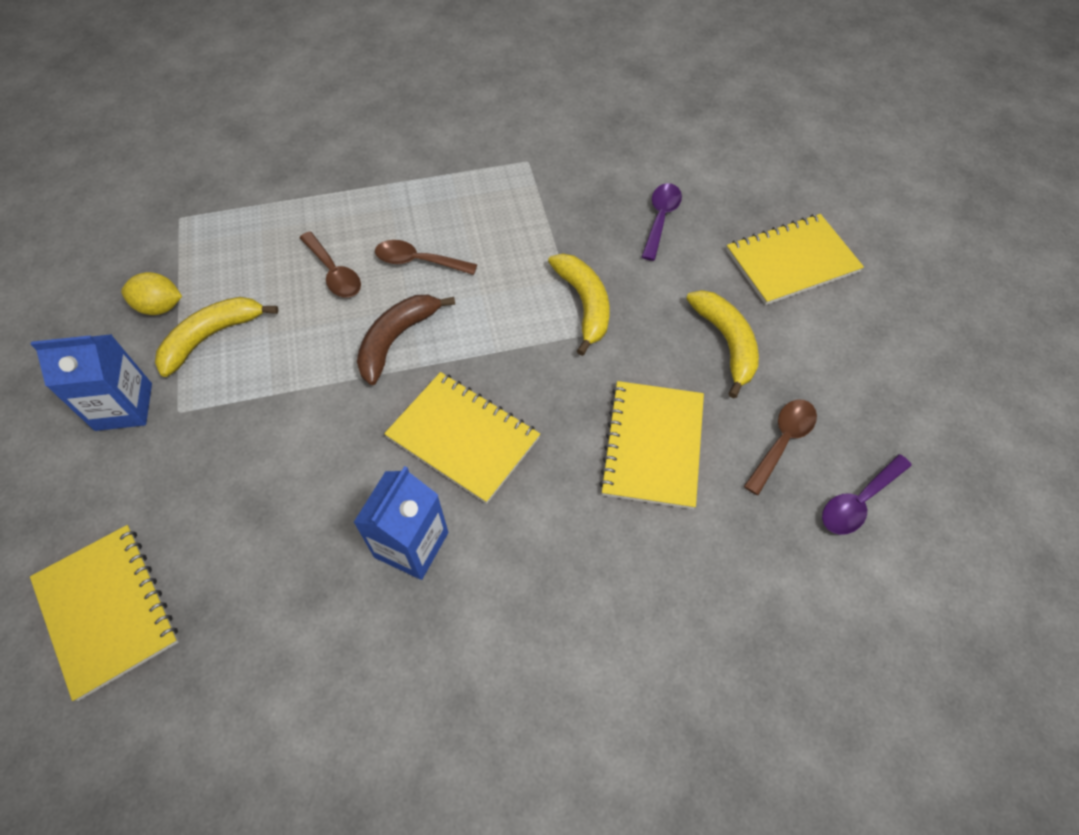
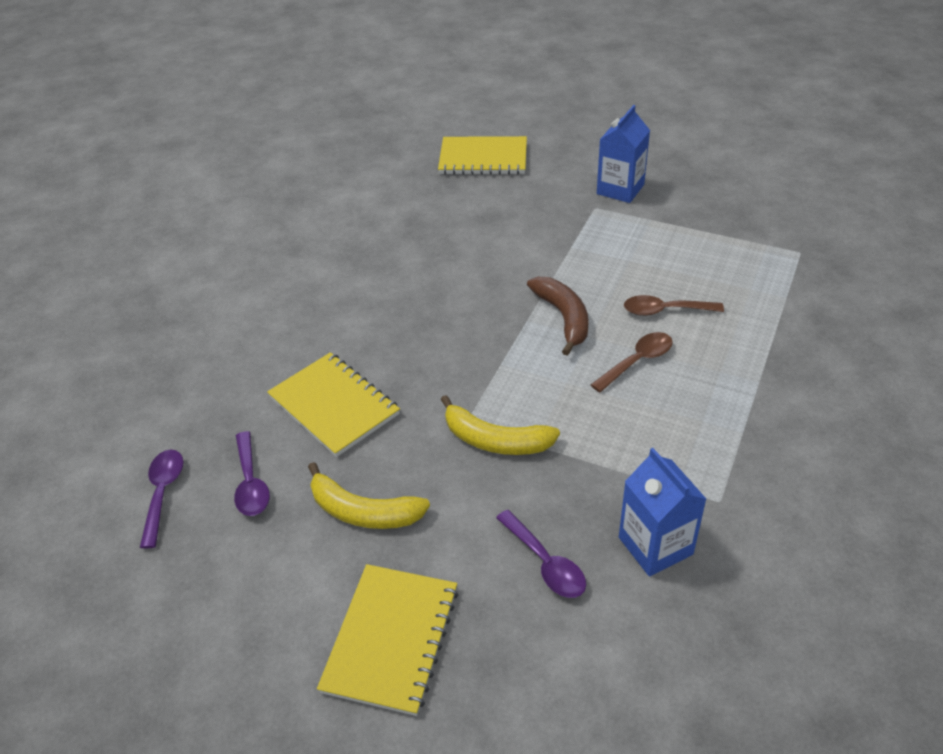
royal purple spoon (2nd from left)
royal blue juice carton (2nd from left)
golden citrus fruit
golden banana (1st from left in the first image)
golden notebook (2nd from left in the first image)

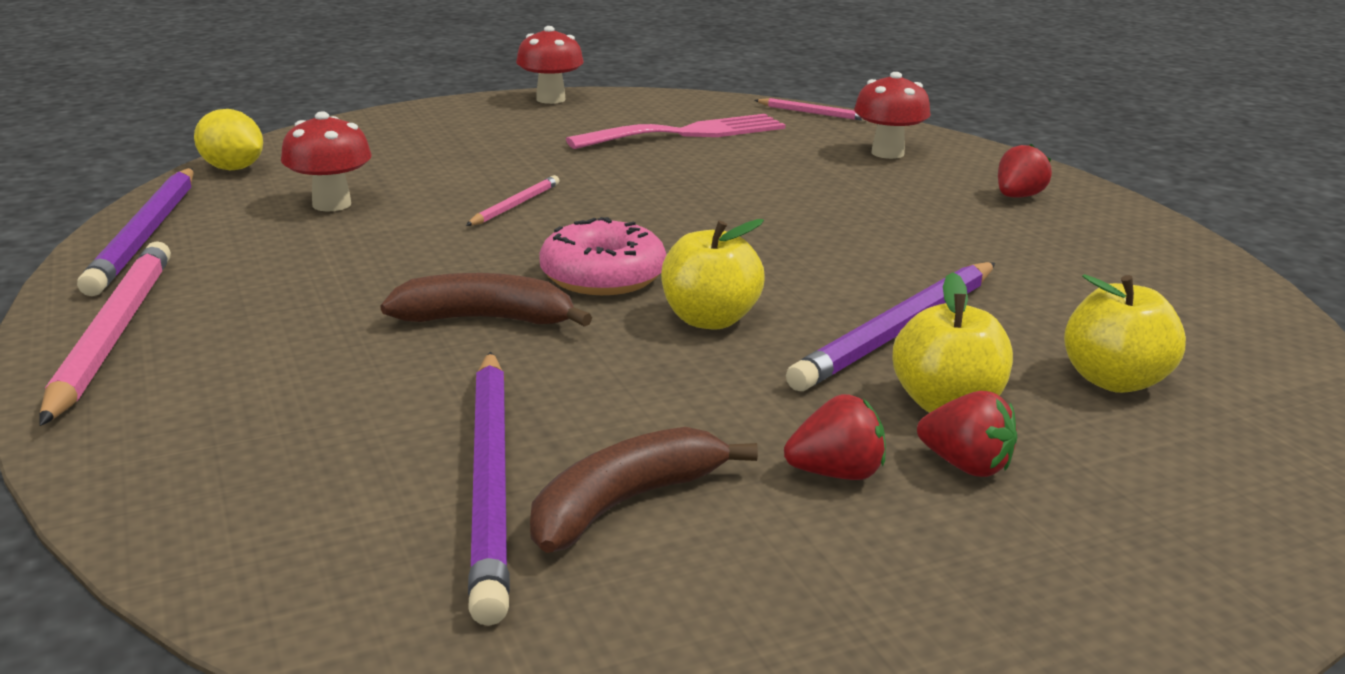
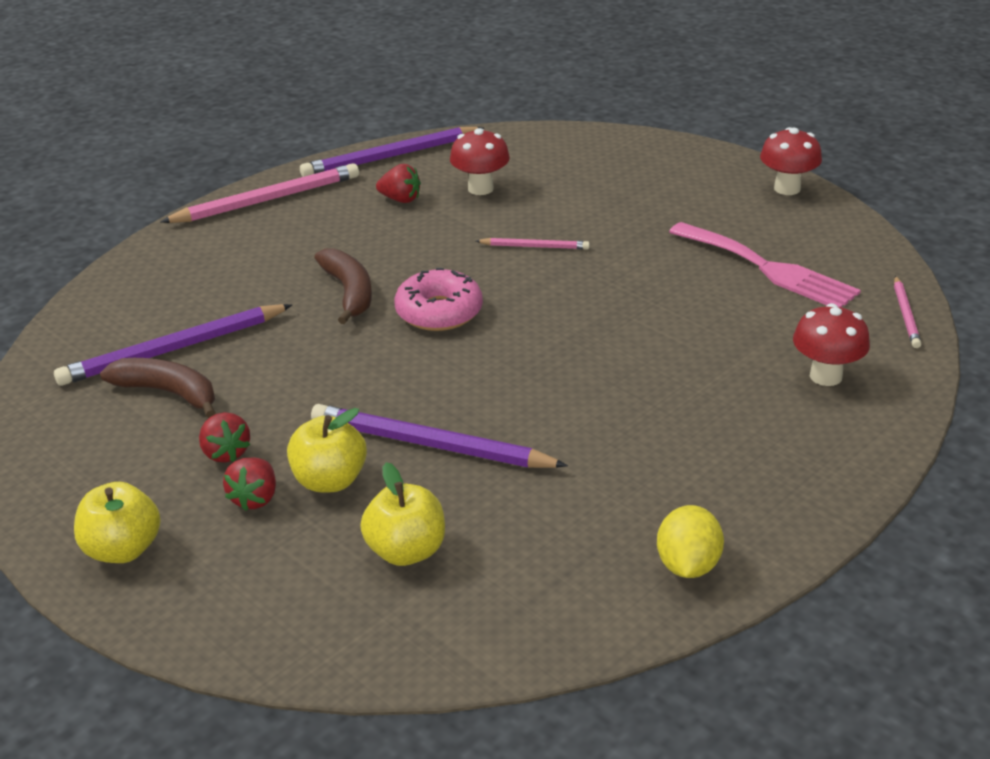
golden apple (1st from left)
scarlet strawberry (3rd from left)
golden citrus fruit

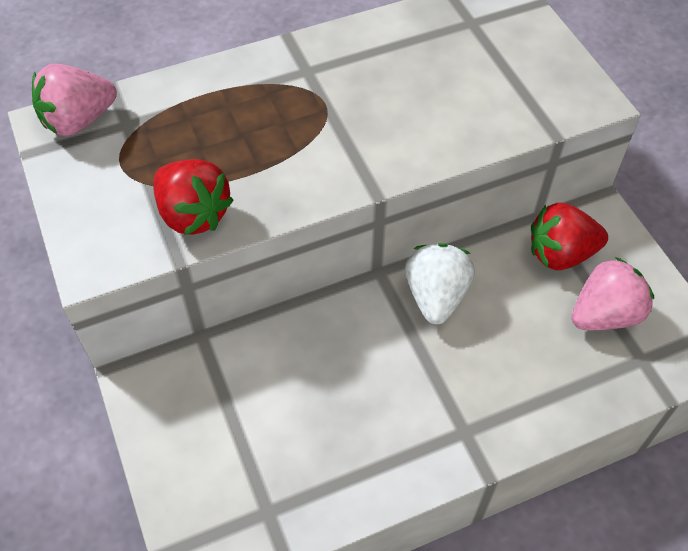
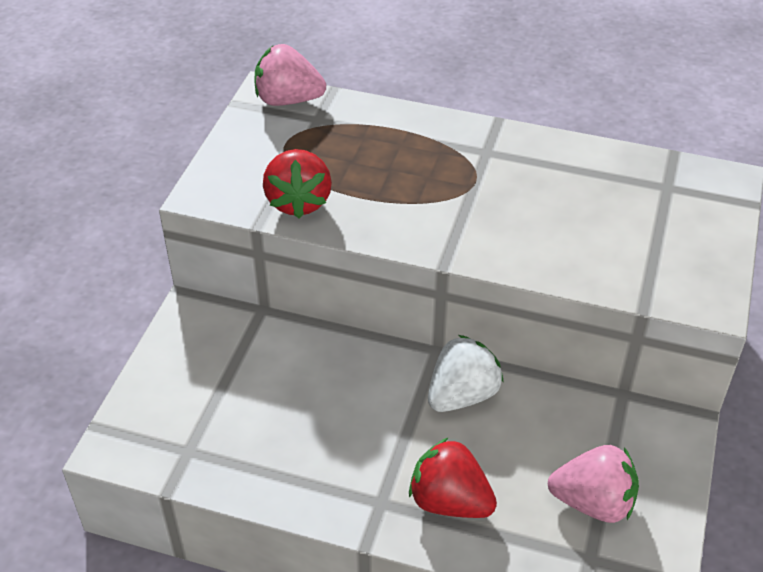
scarlet strawberry (2nd from left)

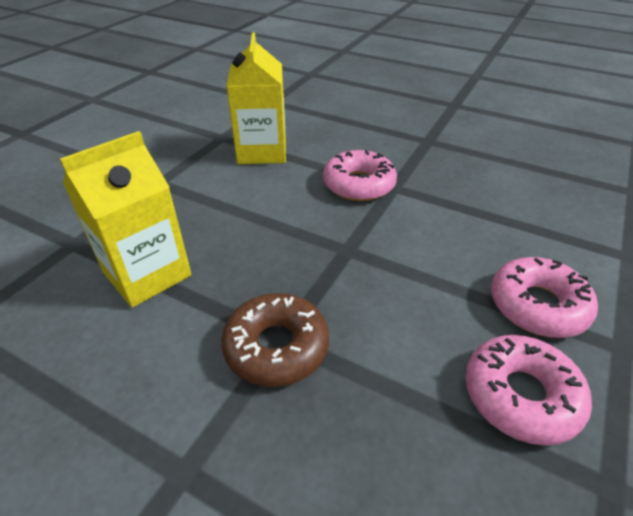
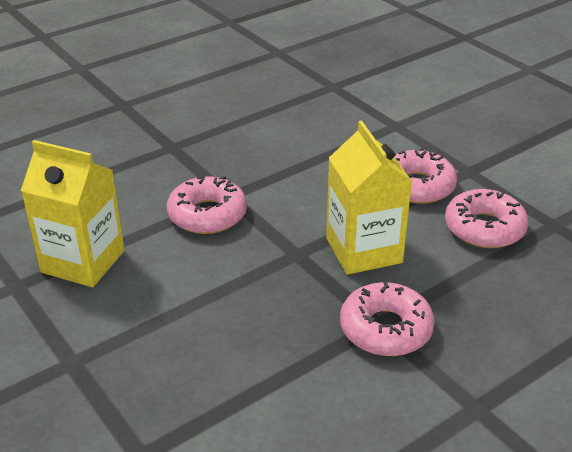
golden juice carton (2nd from left)
rose-pink glazed donut (2nd from left)

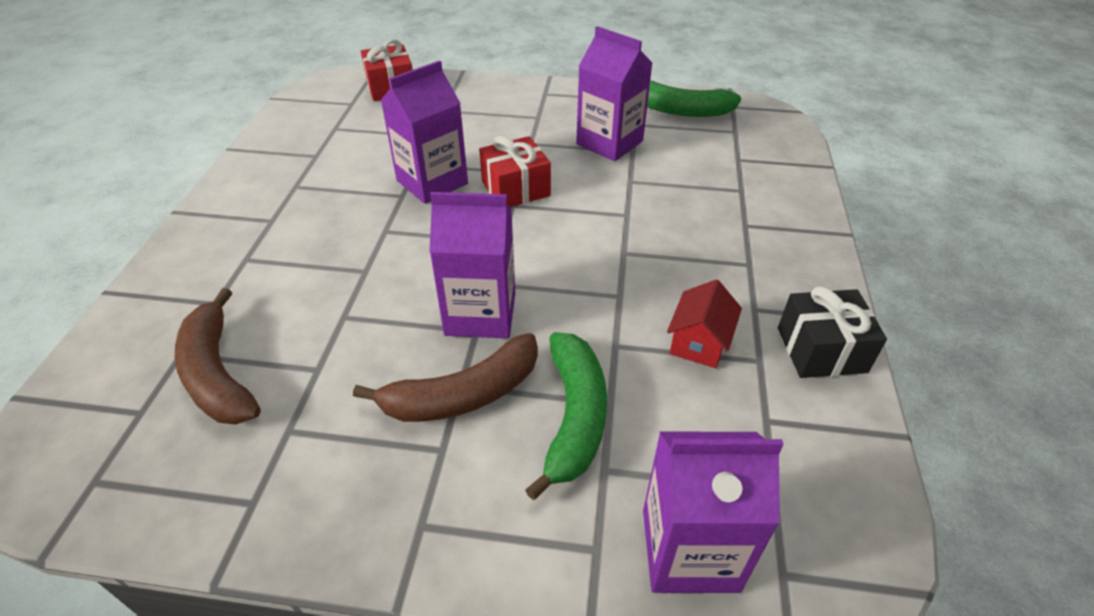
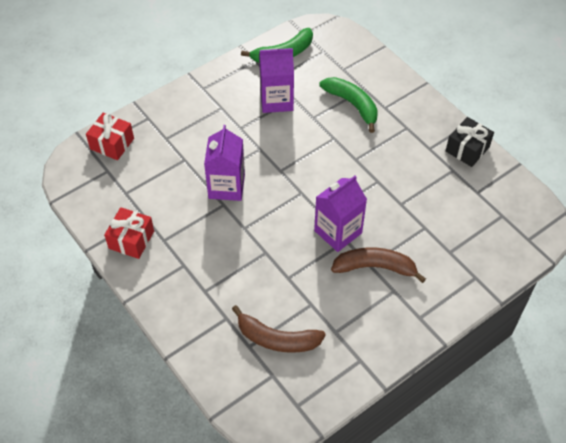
scarlet present (2nd from left)
green banana (2nd from left)
russet banana (2nd from left)
royal purple juice carton (4th from left in the first image)
scarlet toy house

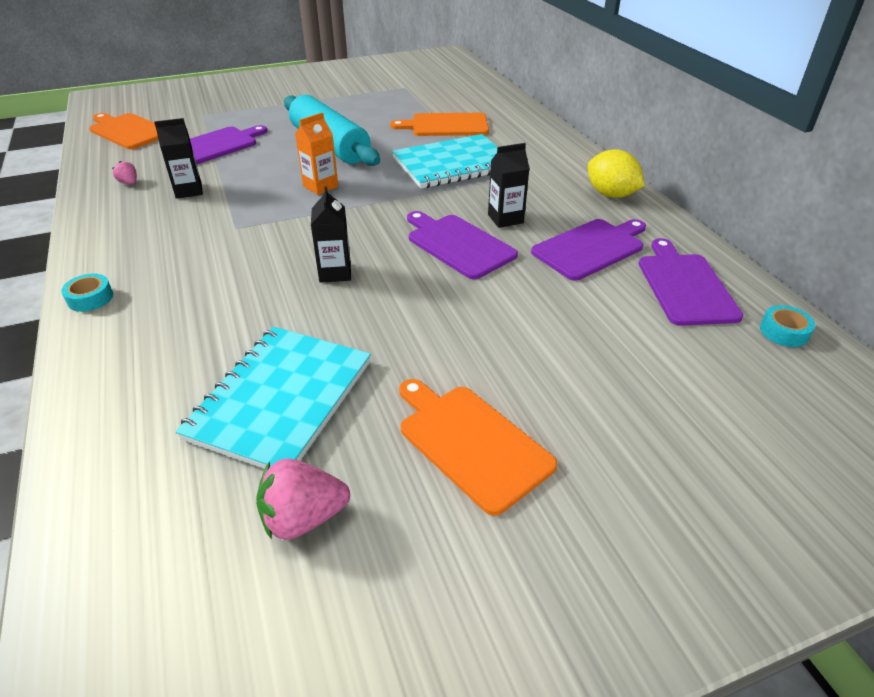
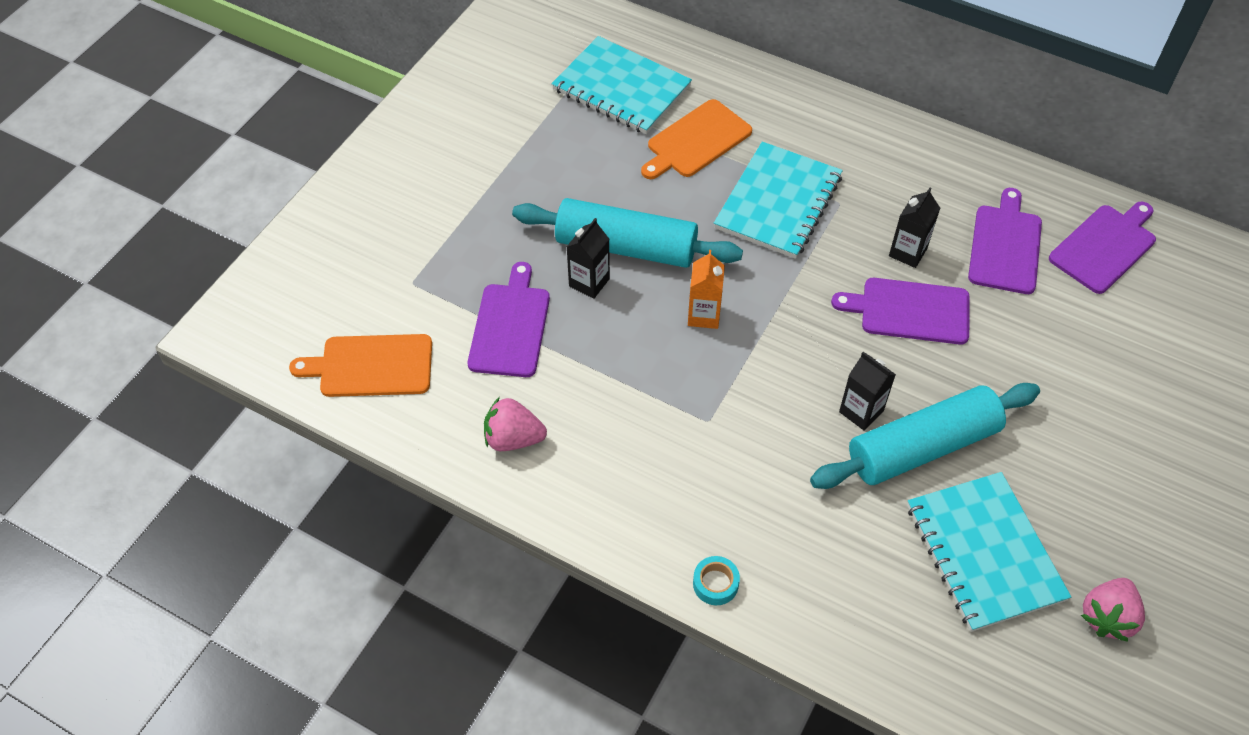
rose-pink strawberry (1st from left)
aqua notebook (1st from left)
ebony juice carton (1st from left)
aqua rolling pin (2nd from left)
royal purple chopping board (4th from left)
orange-coloured chopping board (3rd from left in the first image)
golden citrus fruit
aqua sticky tape (2nd from left in the first image)

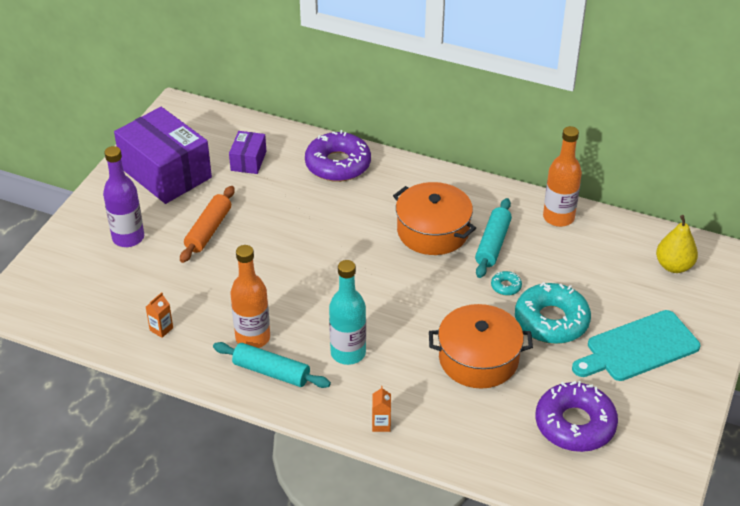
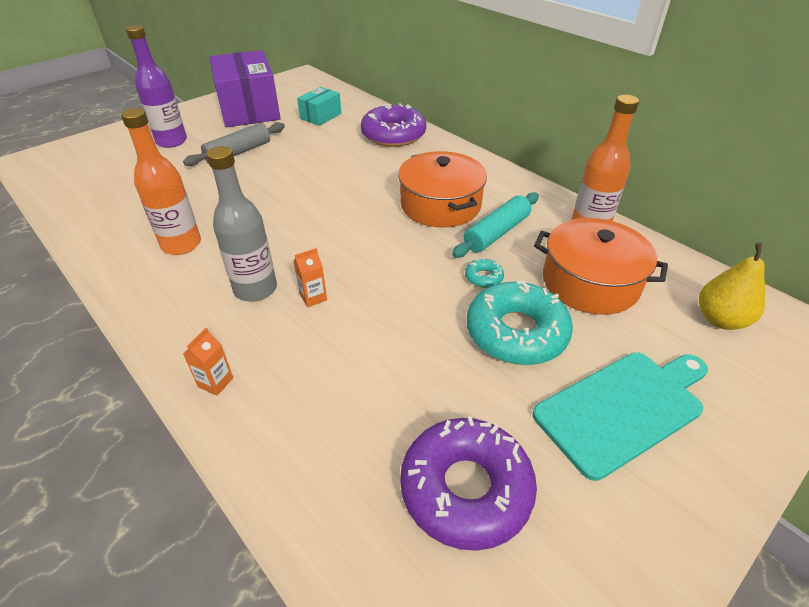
grey rolling pin
grey flask
orange-coloured juice carton (2nd from left)
aqua box
aqua chopping board
orange-coloured pot (2nd from left)
aqua rolling pin (1st from left in the first image)

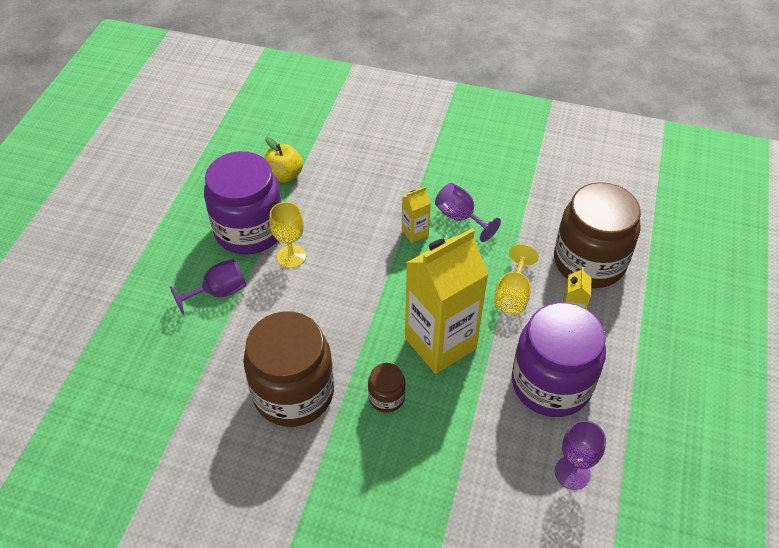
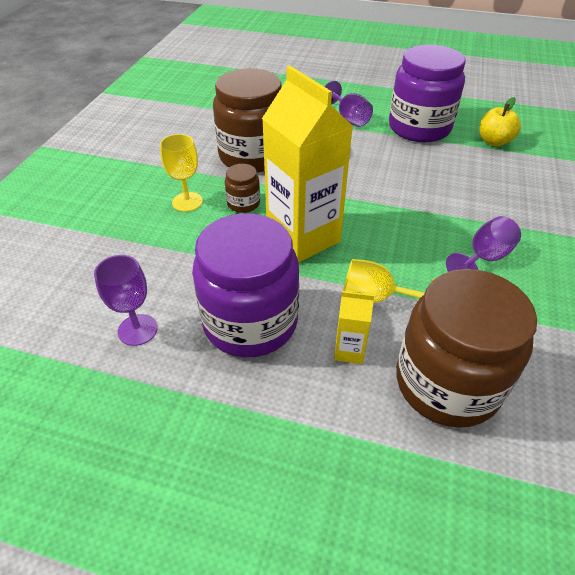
golden wine glass (1st from left)
golden juice carton (1st from left in the first image)

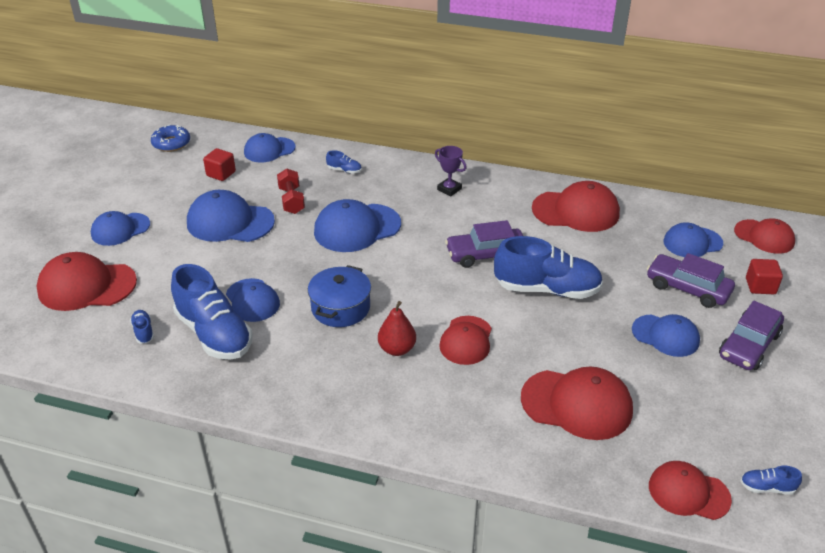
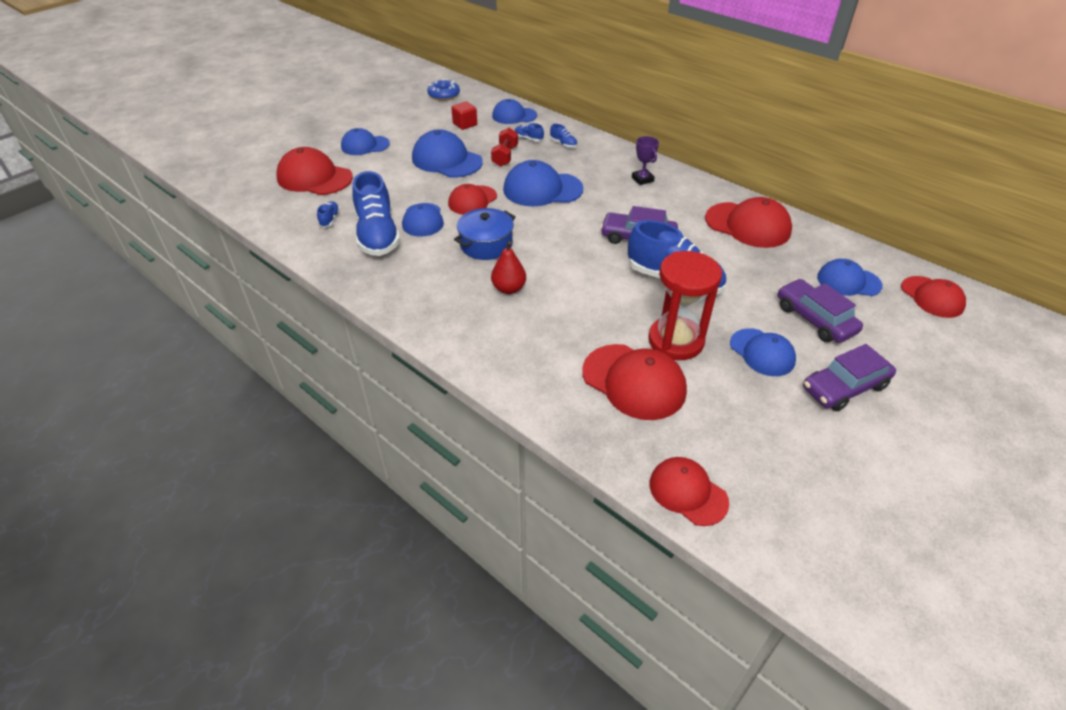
scarlet cap (2nd from left)
royal blue shoe (3rd from left)
scarlet sandglass
scarlet cube (2nd from left in the first image)

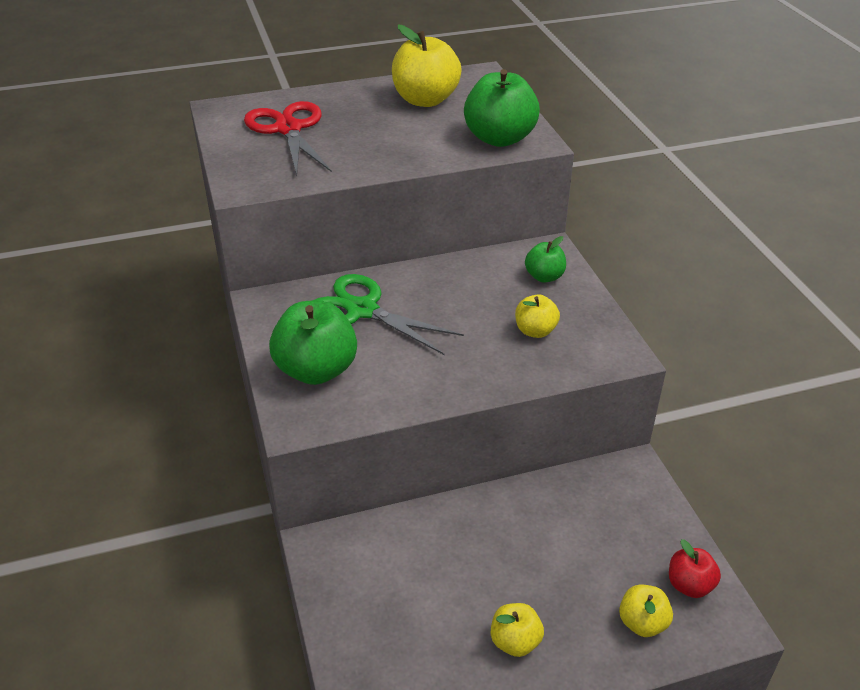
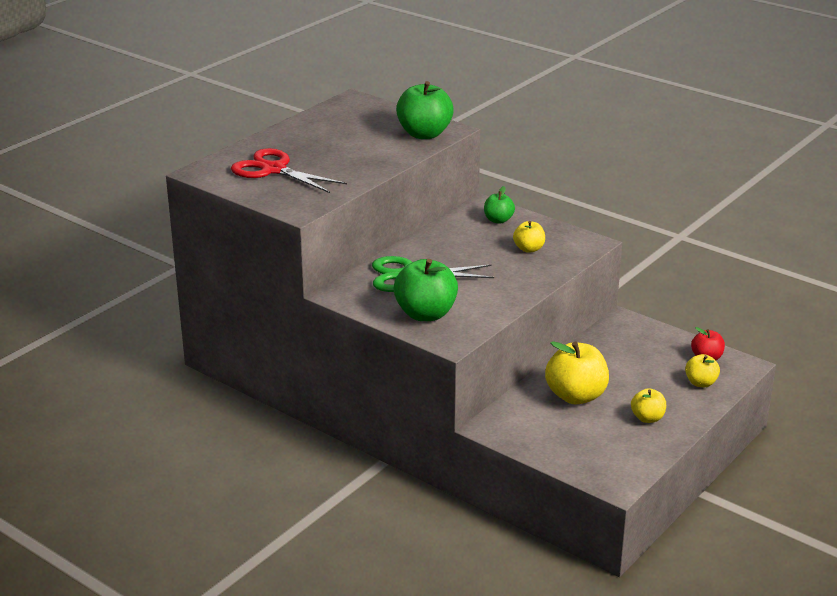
golden apple (2nd from left)

